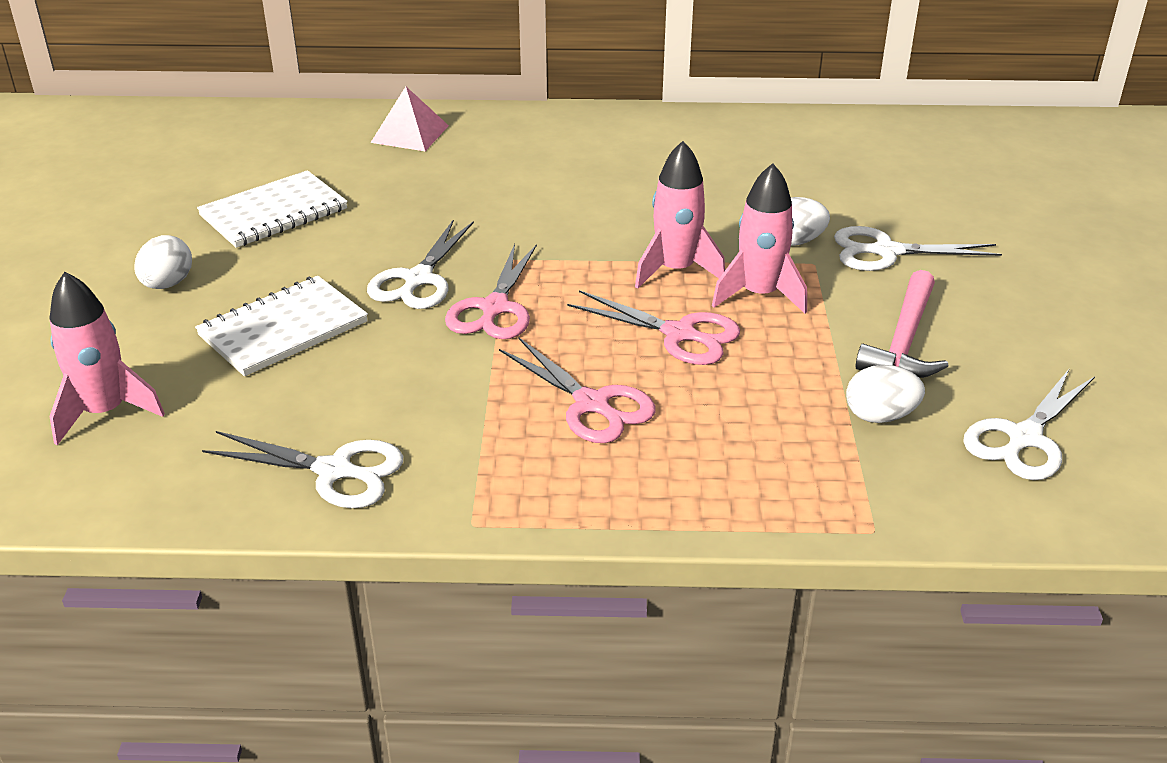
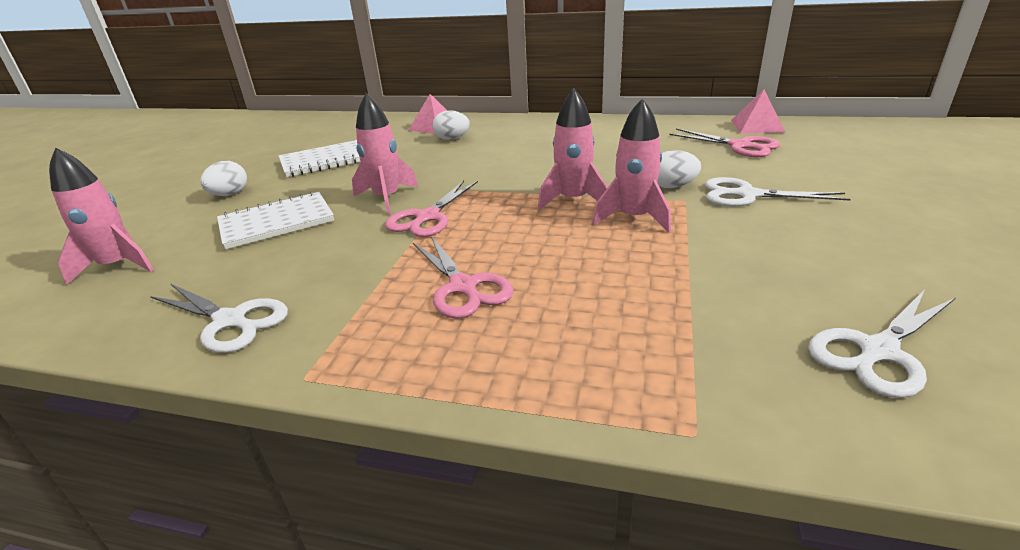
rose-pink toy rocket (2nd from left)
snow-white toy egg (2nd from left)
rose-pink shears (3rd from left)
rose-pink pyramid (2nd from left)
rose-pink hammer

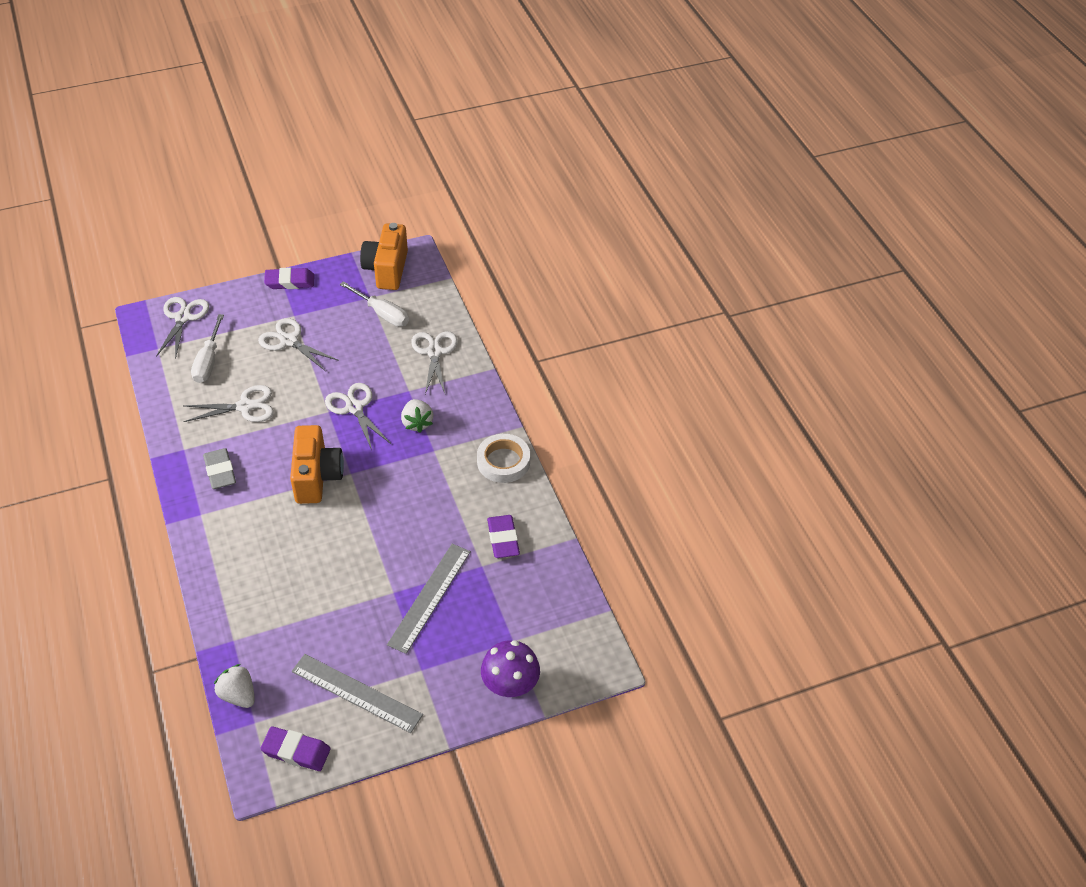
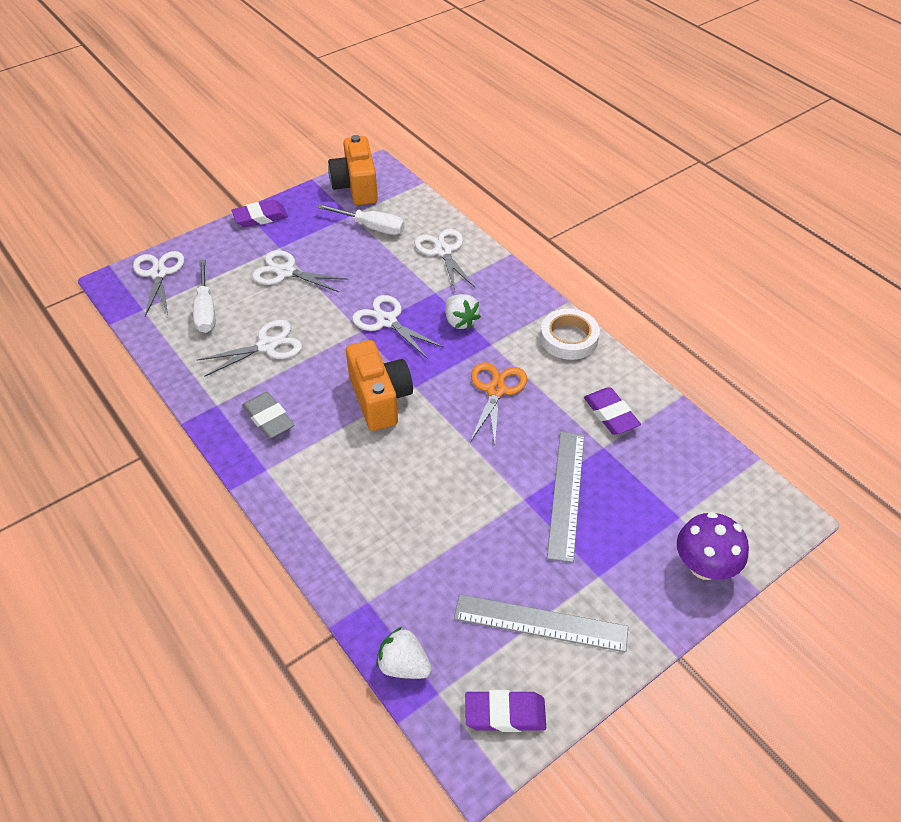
orange-coloured shears

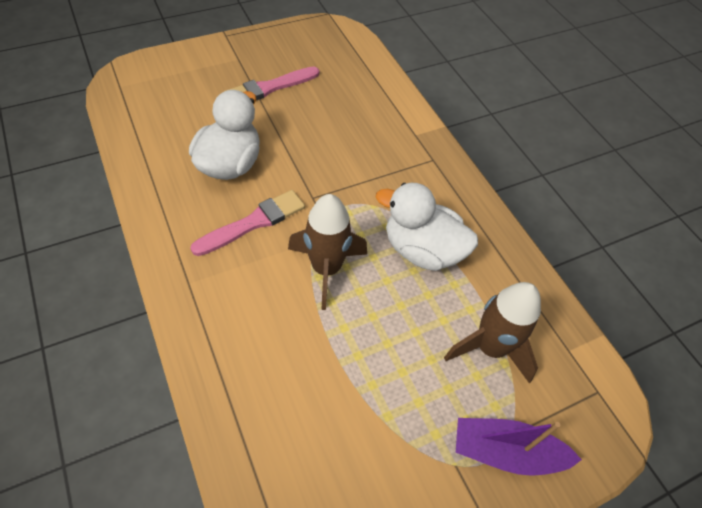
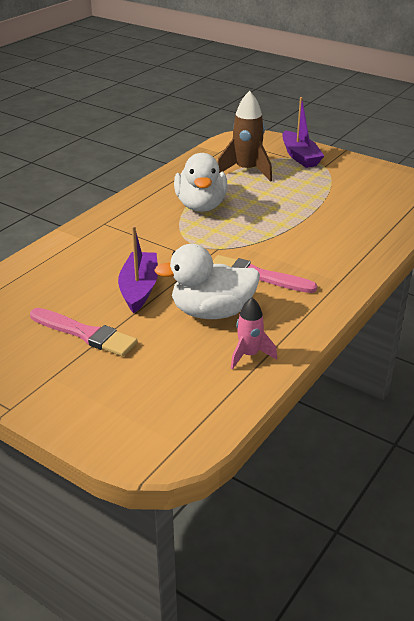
royal purple toy boat (1st from left)
rose-pink toy rocket
russet toy rocket (1st from left in the first image)

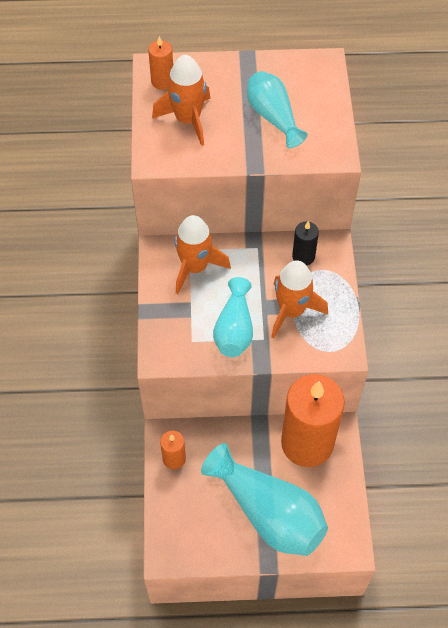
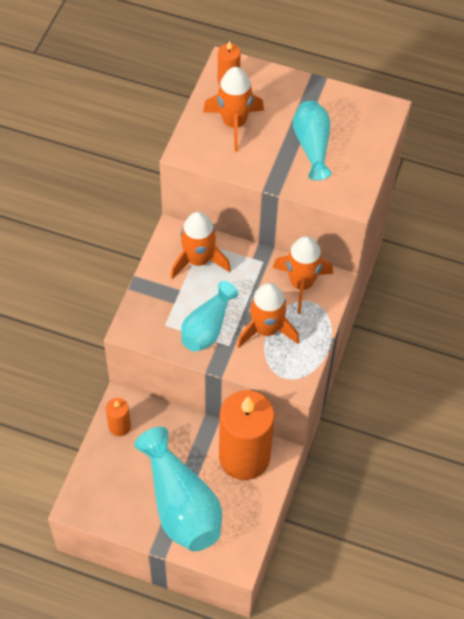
orange-coloured toy rocket (4th from left)

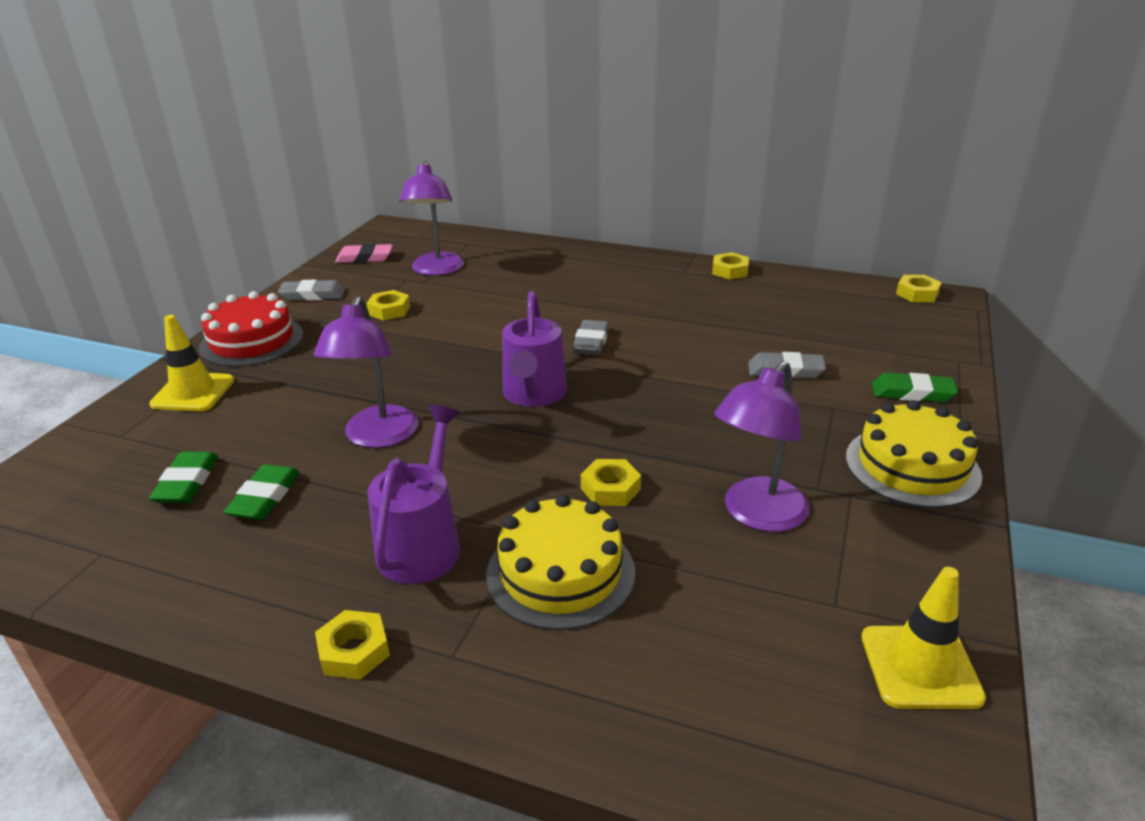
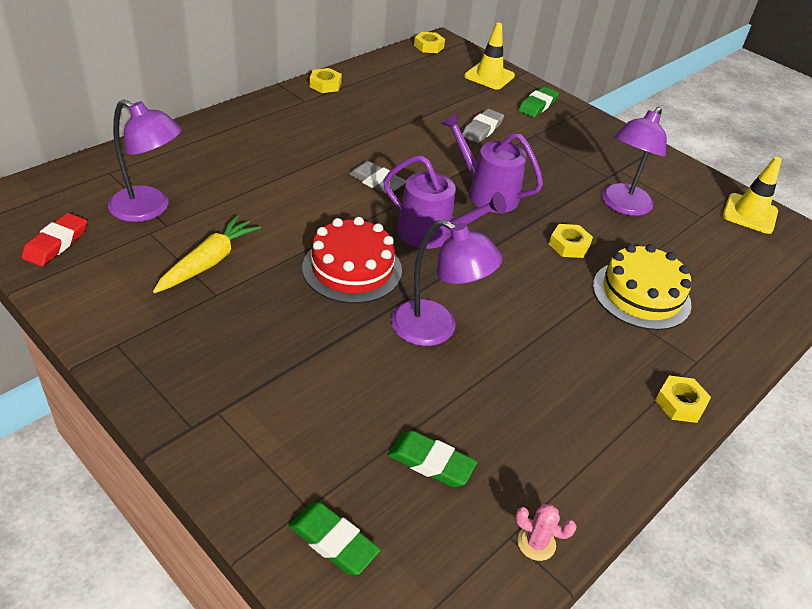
scarlet gum eraser
golden carrot
green gum eraser (1st from left)
scarlet gateau
royal purple sprinkling can (2nd from left)
golden road cone (1st from left)
rose-pink saguaro cactus
royal purple desk lamp (3rd from left)
grey gum eraser (1st from left in the first image)
golden gateau (2nd from left in the first image)

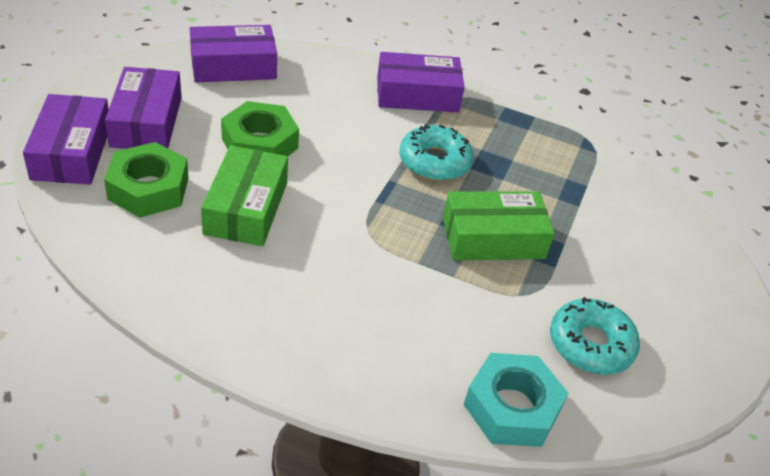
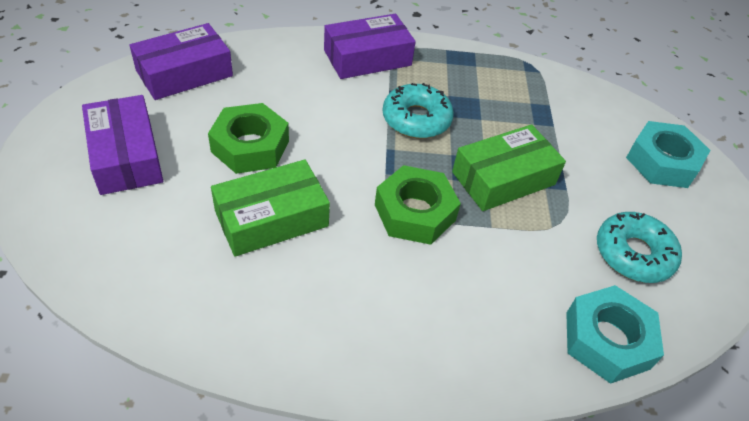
green box (1st from left)
green nut (2nd from left)
aqua nut (2nd from left)
royal purple box (1st from left in the first image)

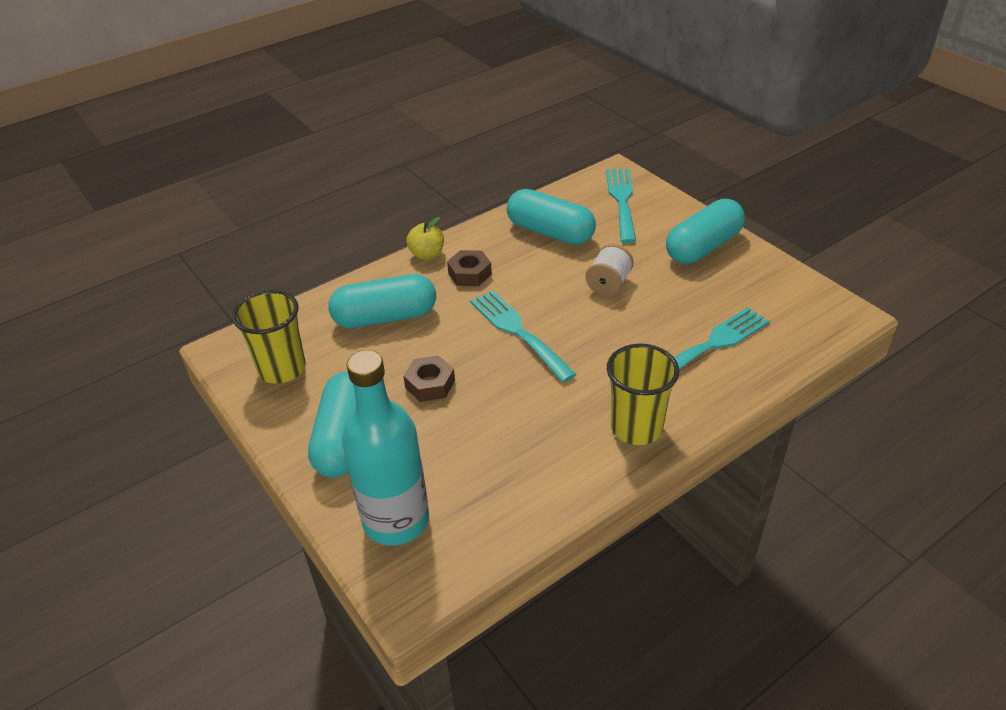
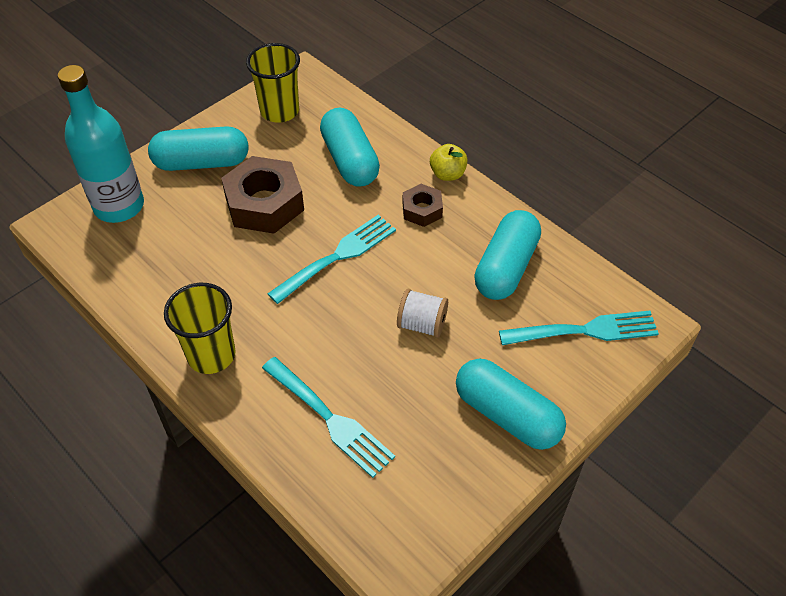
russet nut (1st from left)

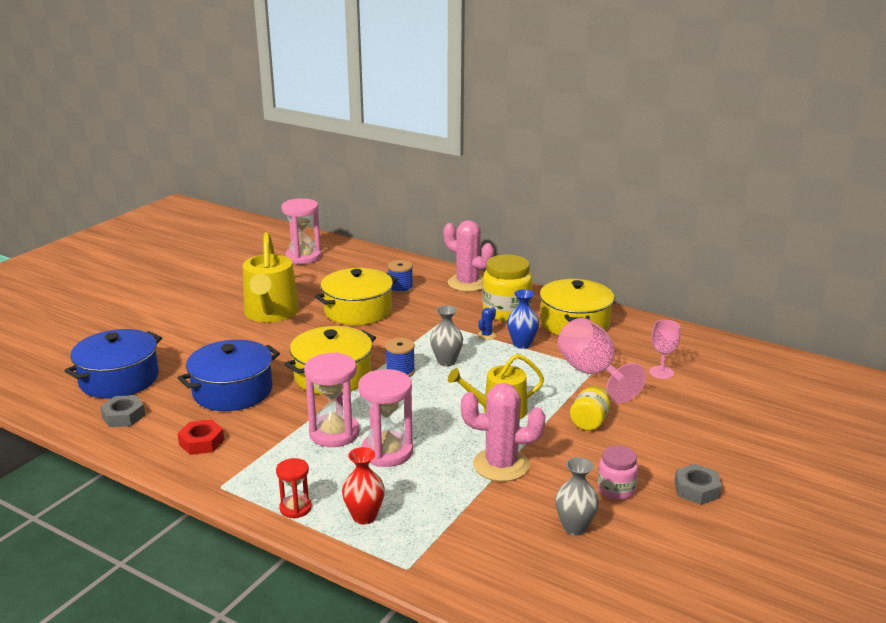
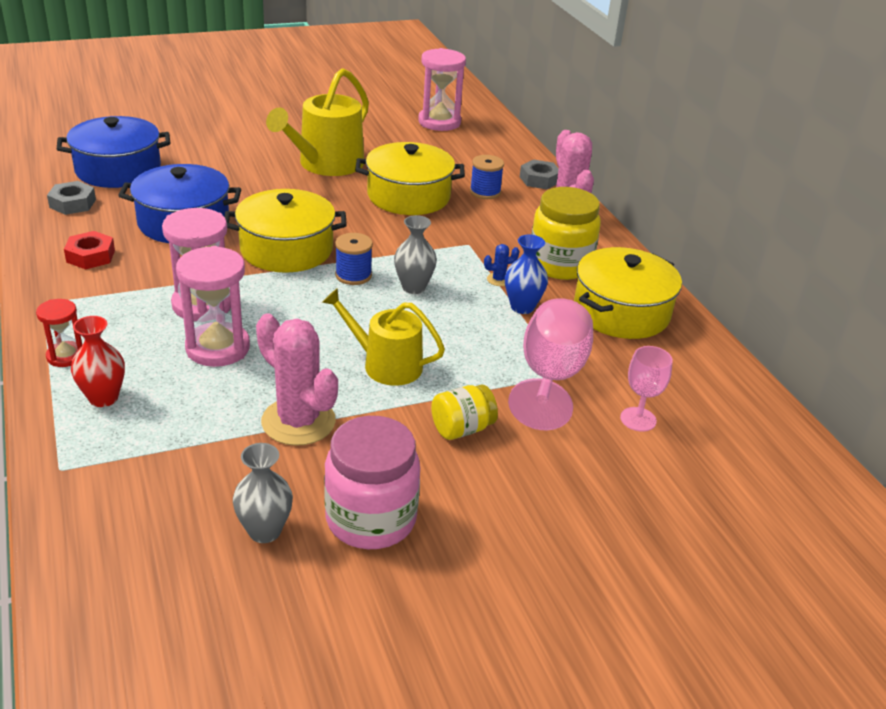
rose-pink preserve jar
grey nut (2nd from left)

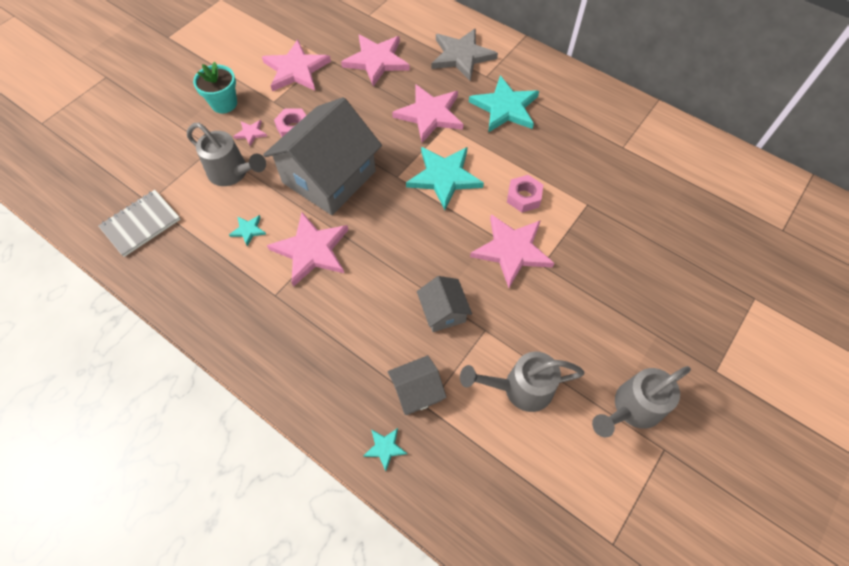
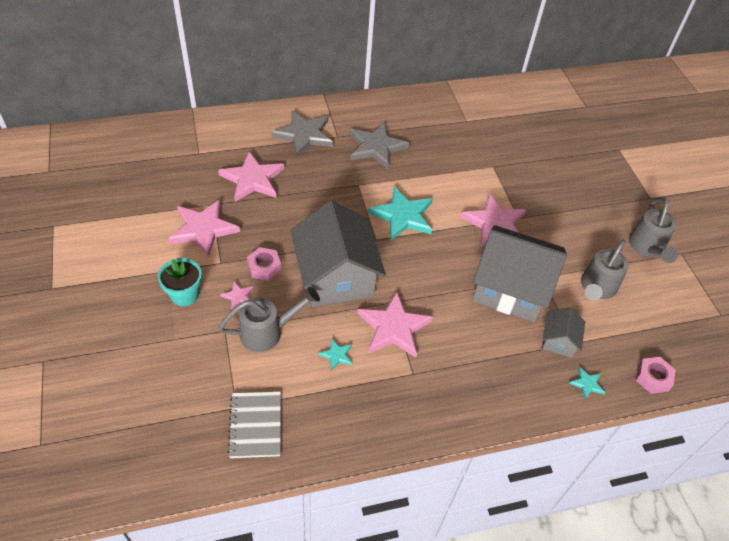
grey five-pointed star (2nd from left)
grey toy house (2nd from left)
rose-pink nut (2nd from left)
rose-pink five-pointed star (5th from left in the first image)

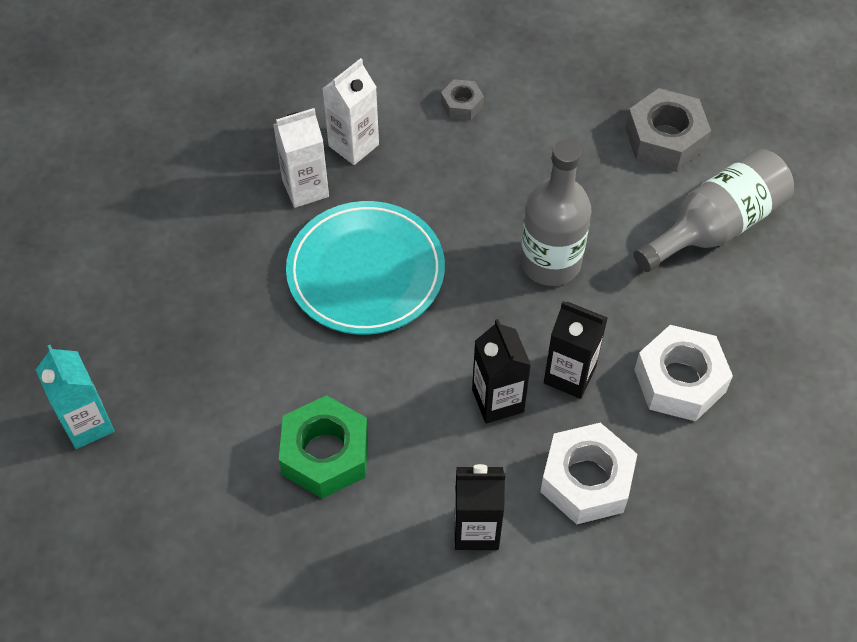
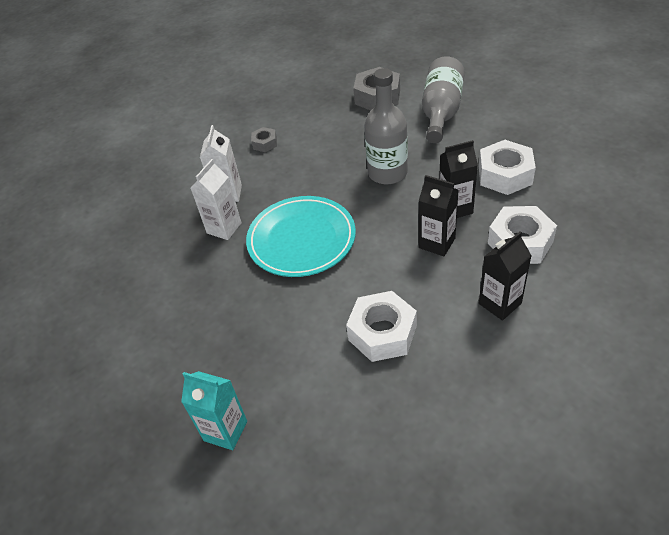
snow-white nut (1st from left)

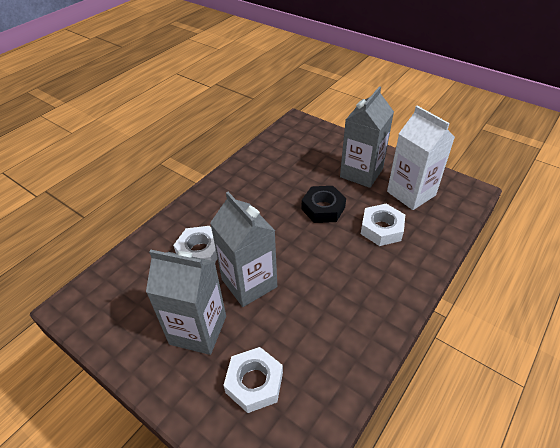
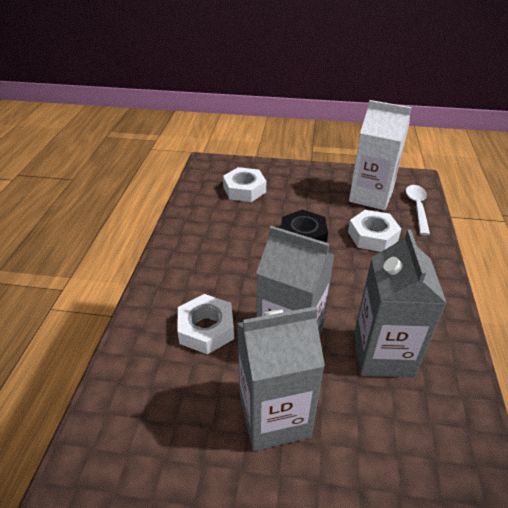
snow-white nut (2nd from left)
grey juice carton (3rd from left)
snow-white spoon

